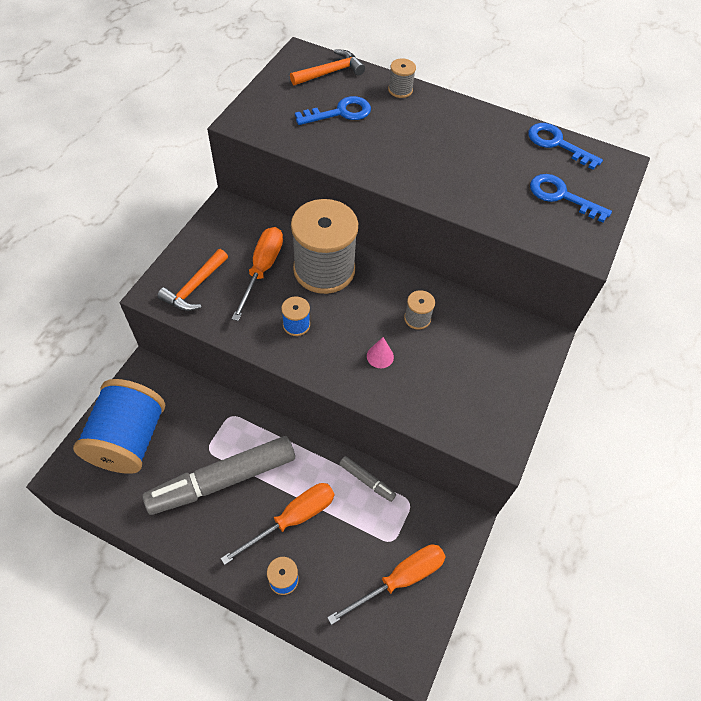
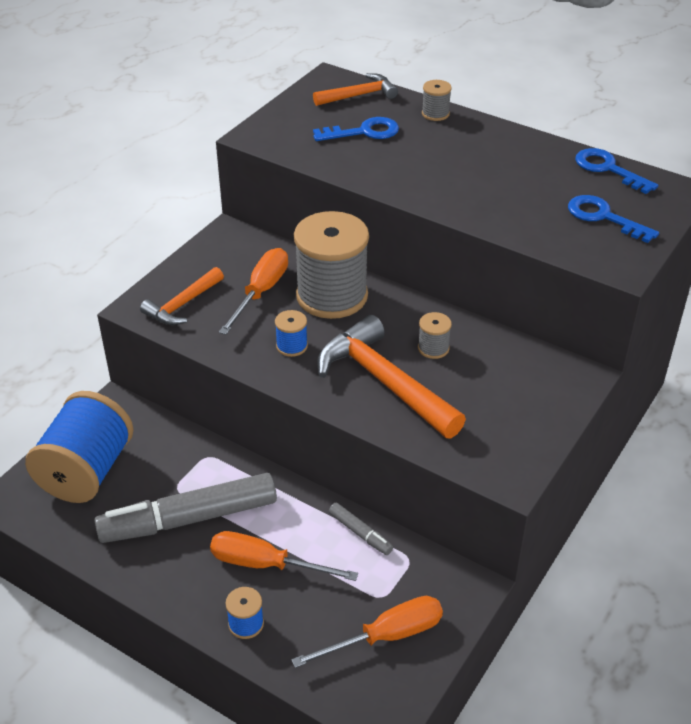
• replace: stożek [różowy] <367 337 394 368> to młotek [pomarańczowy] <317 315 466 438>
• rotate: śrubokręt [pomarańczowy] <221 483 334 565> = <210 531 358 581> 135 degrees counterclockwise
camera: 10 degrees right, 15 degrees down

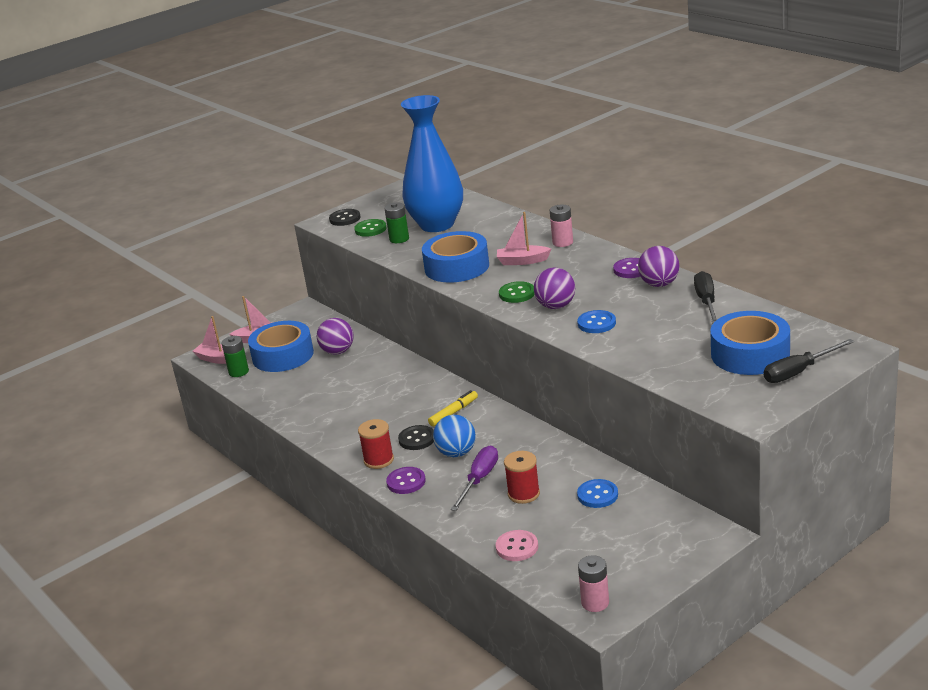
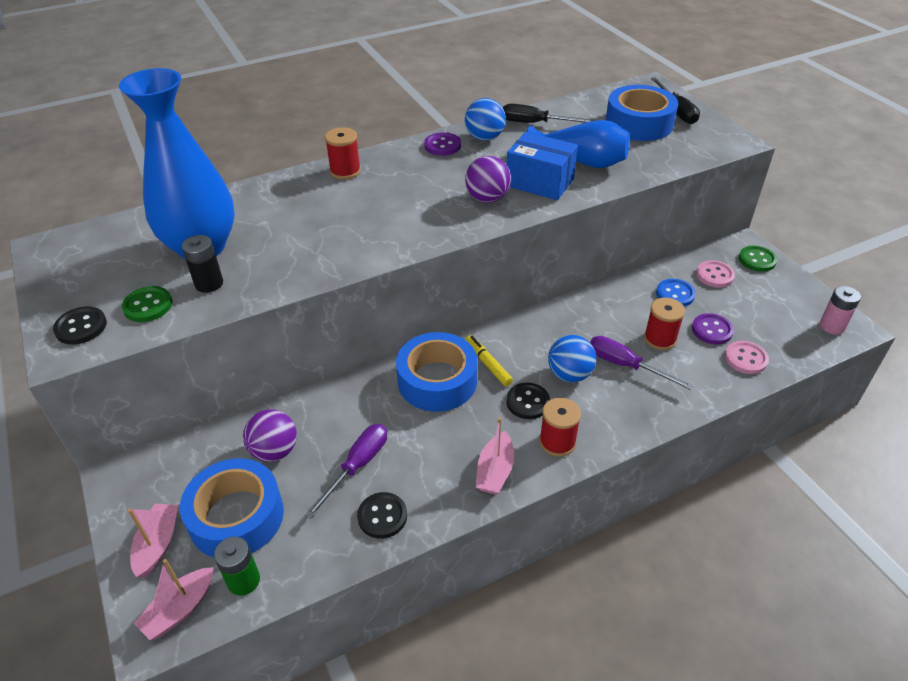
• insert: śrubokręt [fioletowy] <305 424 387 519>
• insert: guzik [czarny] <357 492 407 539>
• insert: wazon [niebieski] <527 120 630 168>
• insert: guzik [różowy] <696 260 735 288>
• move: guzik [fioletowy] <386 467 426 494> to <692 313 734 344>
• move: taśma klejąca [niebieski] <422 231 489 282> to <396 332 477 412>
• move: łódka [różowy] <497 212 551 265> to <476 418 514 495>
• move: guzik [zielony] <499 281 535 303> to <739 246 777 272>
• replace: bateria [różowy] <550 205 573 247> to szpulka [czerwony] <325 127 361 180>
• replace: guzik [niebieski] <577 310 616 333> to pudełko [niebieski] <507 132 578 200>
• recolor: bateria [zielony] <384 202 409 243> to bateria [czarny] <182 235 223 293>
• recolor: piłka [fioletowy] <638 246 680 287> to piłka [niebieski] <465 98 506 141>
camera: 80 degrees left, 15 degrees up

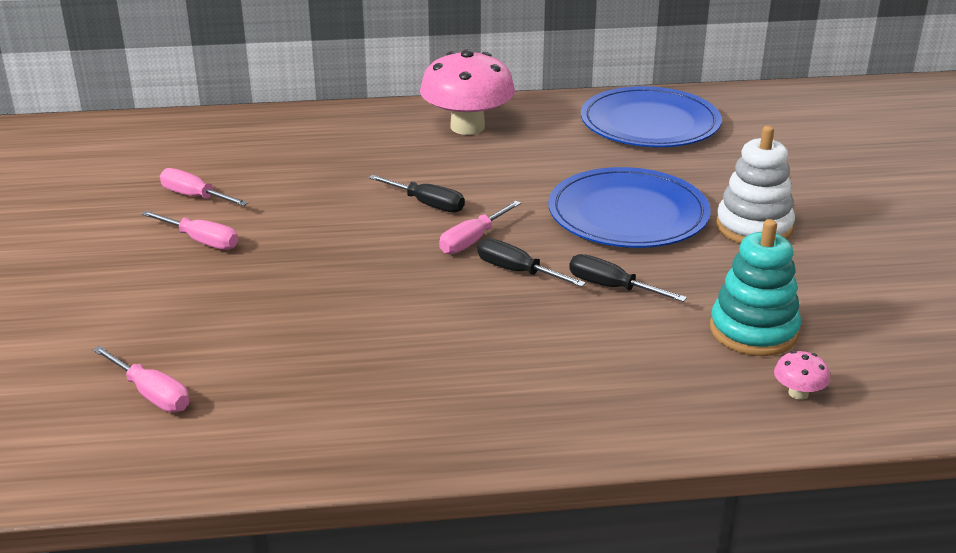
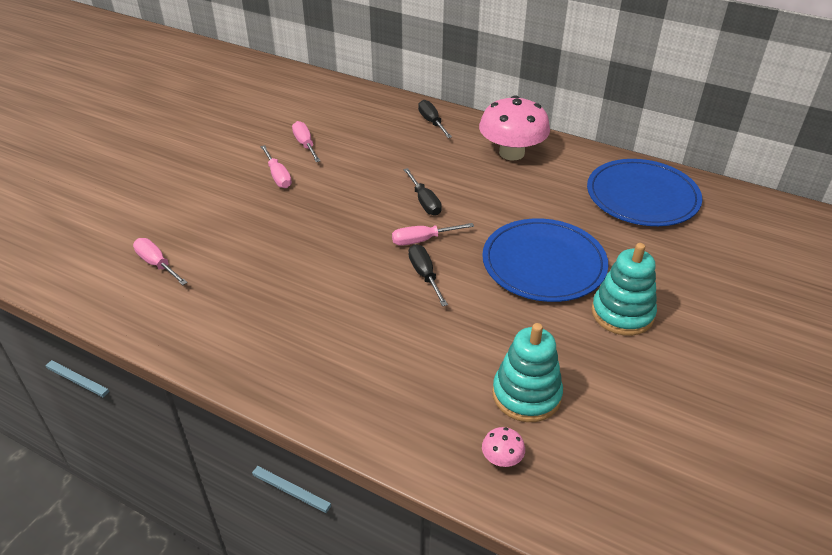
• move: śrubokręt [czarny] <569 254 687 302> to <418 100 452 138>
• recolor: zabawka nakładanka [biały] <716 126 795 244> to zabawka nakładanka [turkusowy] <592 243 657 336>
• rotate: śrubokręt [różowy] <93 346 189 412> = <133 238 188 285> 150 degrees clockwise
camera: 35 degrees right, 10 degrees up

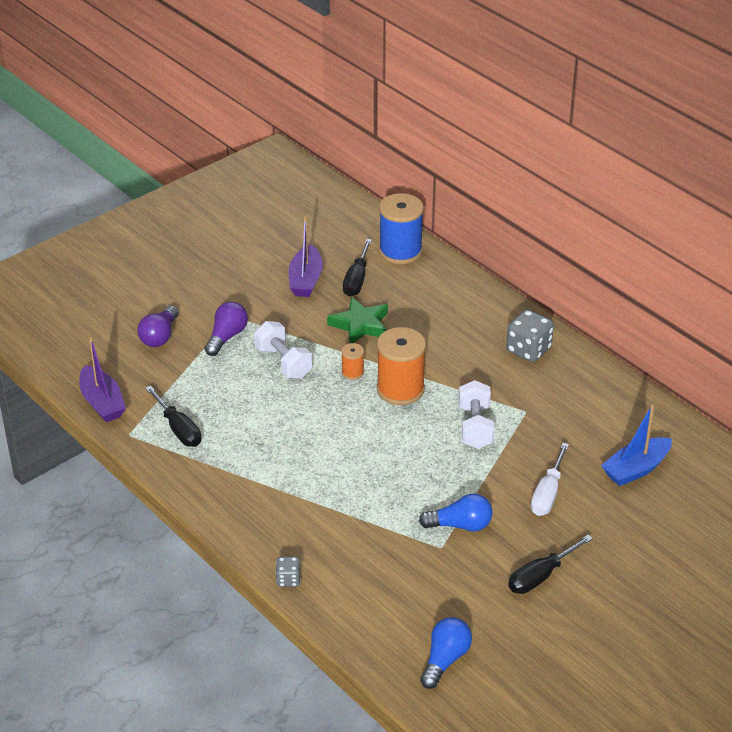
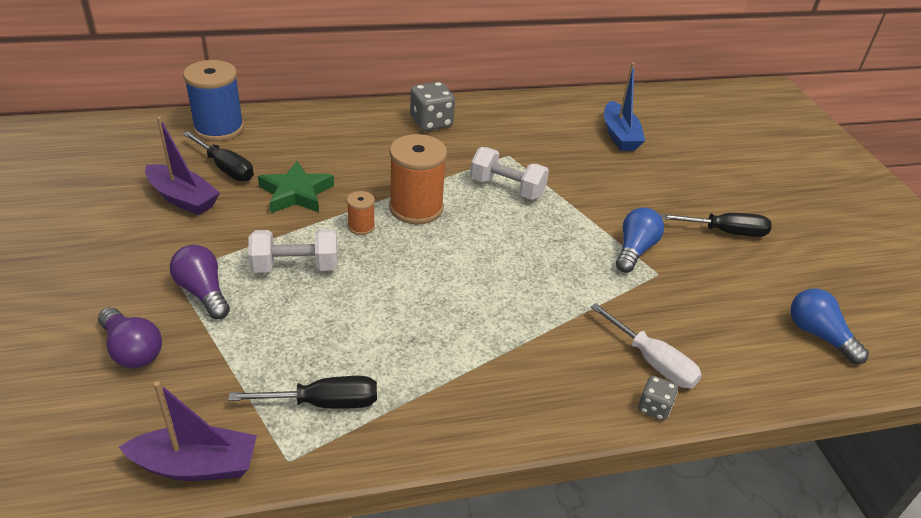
• move: śrubokręt [biały] <531 443 569 516> to <591 303 702 388>
• rotate: śrubokręt [czarny] <508 535 593 594> = <660 213 772 237> 75 degrees counterclockwise
camera: 65 degrees left, 0 degrees up

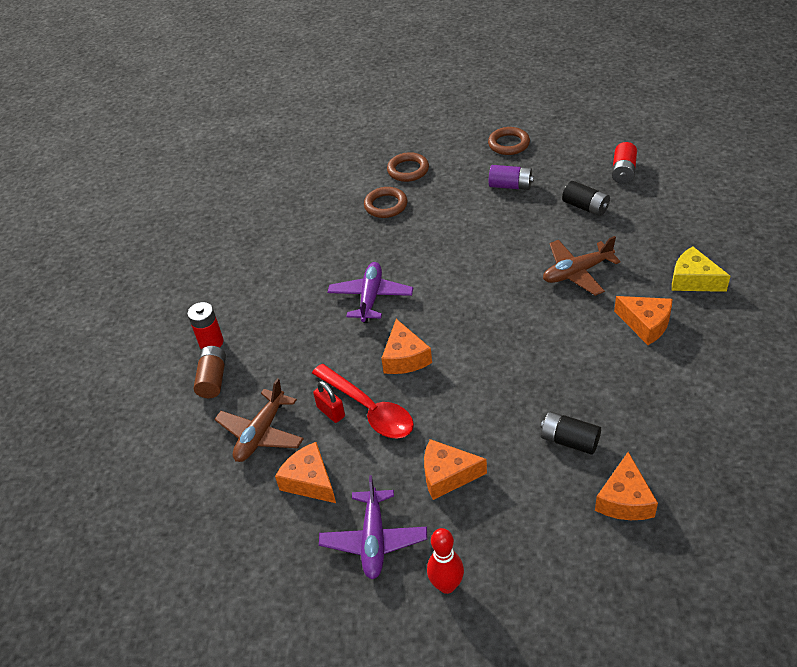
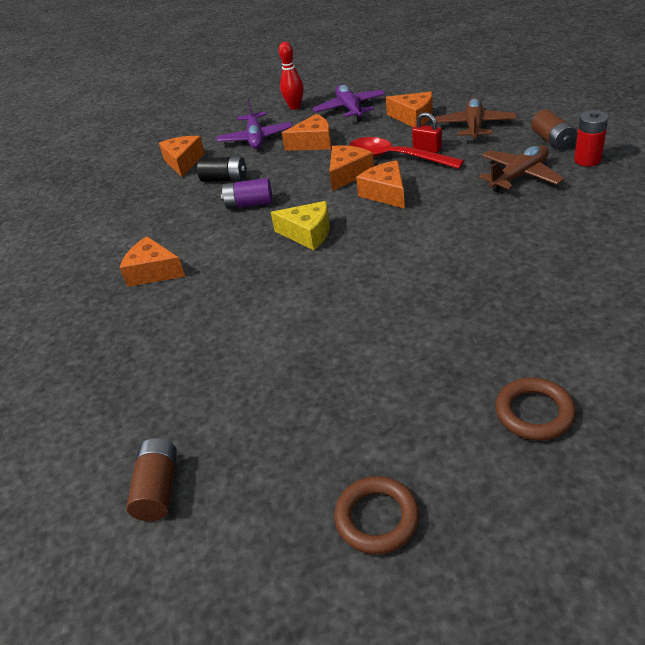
• delete: pierścień [brązowy] <364 187 407 218>
• delete: bateria [czarny] <562 181 610 216>
• insert: ser [pomarańczowy] <329 145 374 191>
• move: samolot [fioletowy] <327 262 413 323> to <217 98 293 149>
• move: bateria [fioletowy] <489 165 534 190> to <221 178 273 209>
• move: samolot [brązowy] <543 236 621 296> to <479 145 564 192>
• move: ser [żółty] <672 246 730 292> to <271 201 330 250>
• recolor: bateria [czerwony] <612 142 637 184> to bateria [brązowy] <126 438 177 521>
camera: 165 degrees right, 5 degrees down

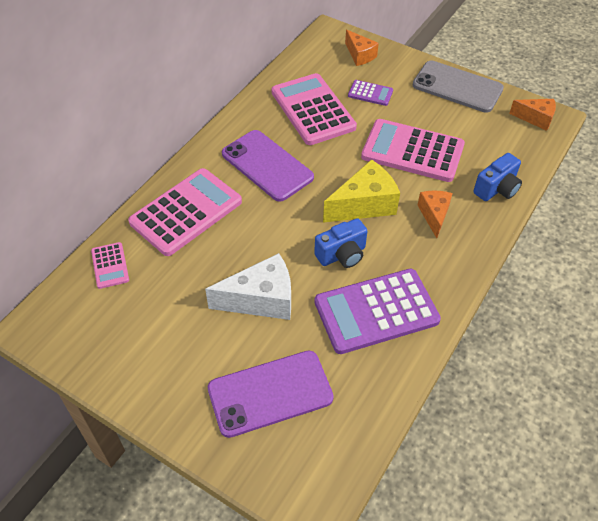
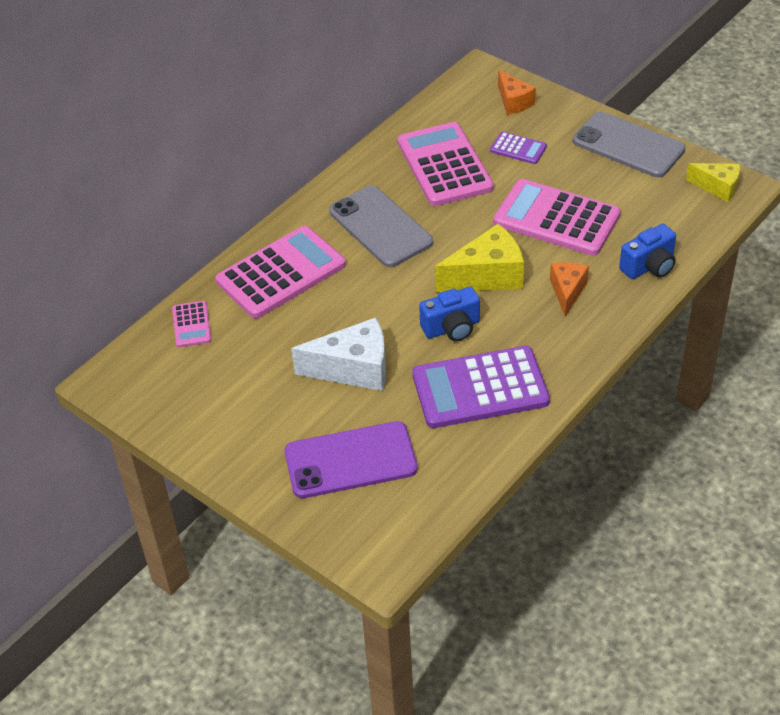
• recolor: telefon [fioletowy] <222 130 314 202> to telefon [szary] <329 186 433 267>
• recolor: ser [pomarańczowy] <509 99 556 131> to ser [żółty] <686 163 740 202>
camera: 10 degrees right, 5 degrees down

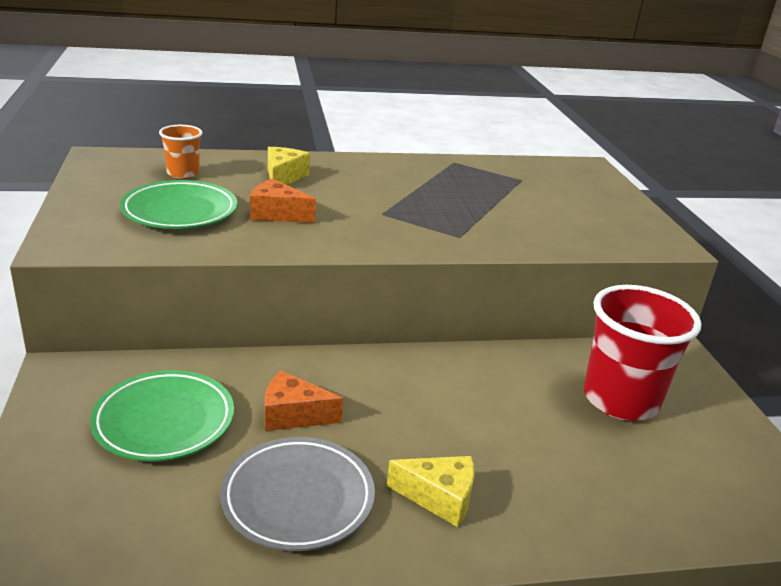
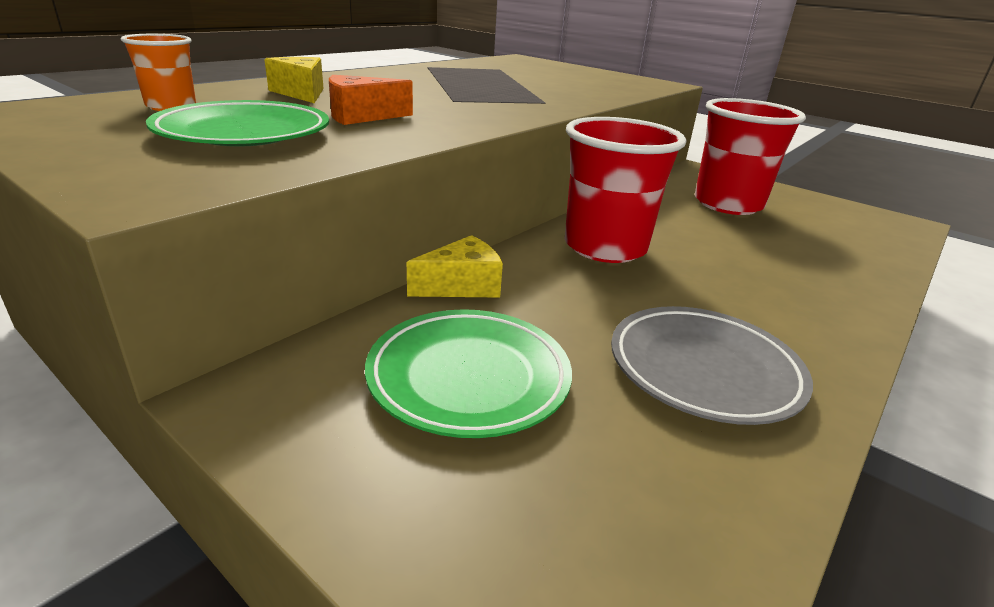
• delete: ser [pomarańczowy] <265 371 343 431>
• insert: szklanka [czerwony] <565 117 687 263>
• move: ser [żółty] <387 456 474 527> to <407 235 503 298>
camera: 40 degrees left, 0 degrees up

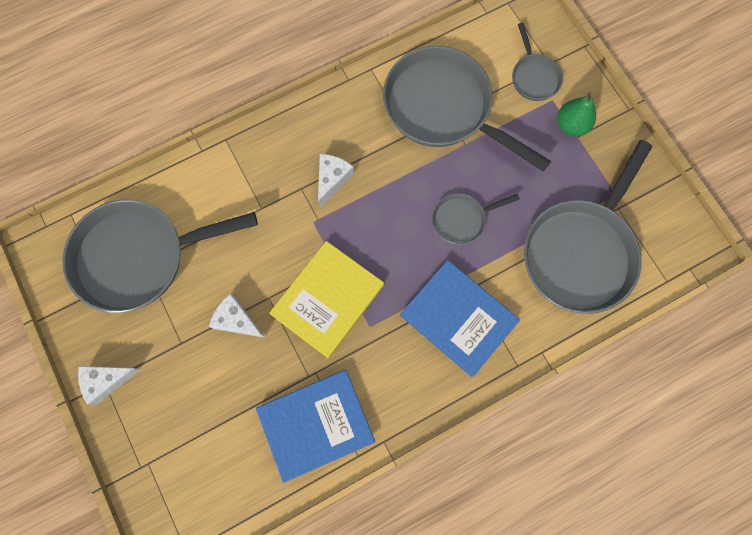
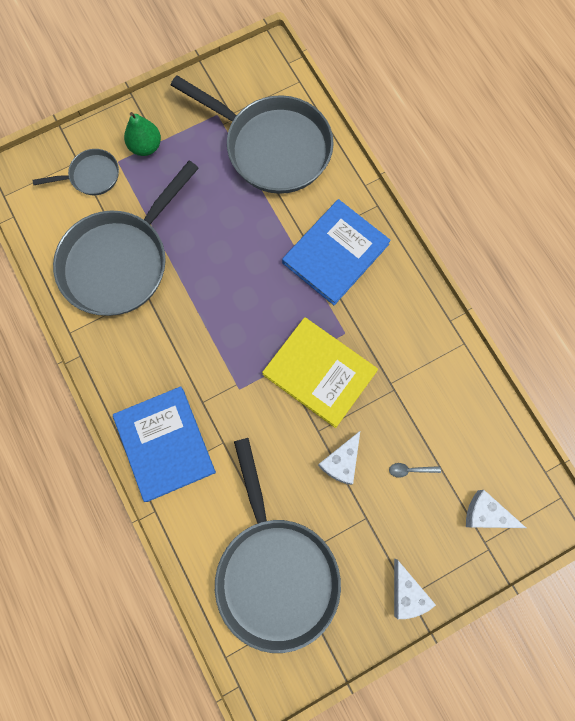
• delete: patelnia [szary] <432 193 520 245>
• insert: łyżka [szary] <389 463 441 478>
• move: książka [niebieski] <256 370 375 483> to <113 386 216 502>
• move: ser [biały] <318 154 354 207> to <466 490 526 528>
camera: 90 degrees left, 0 degrees up

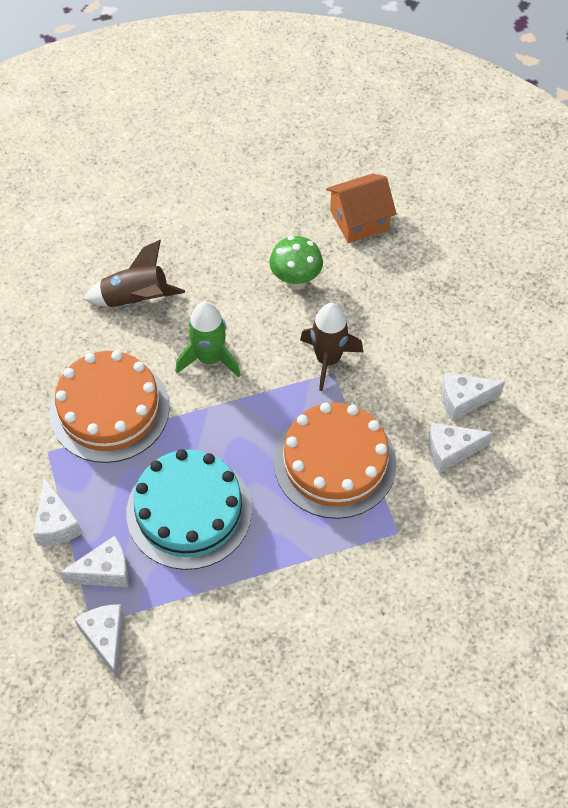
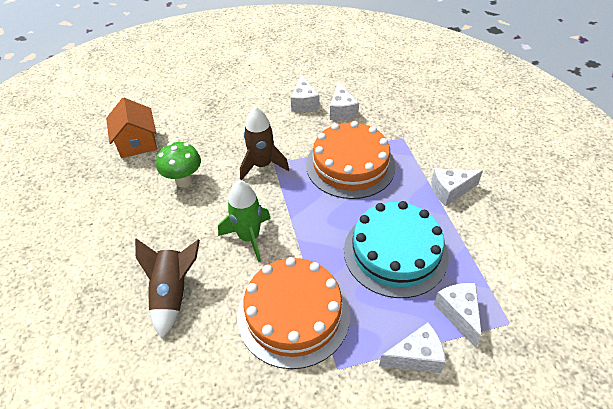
• move: ser [biały] <75 604 124 679> to <431 169 483 206>
camera: 85 degrees left, 10 degrees down

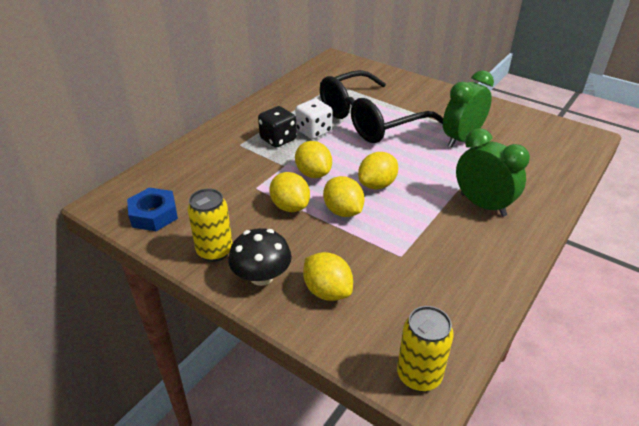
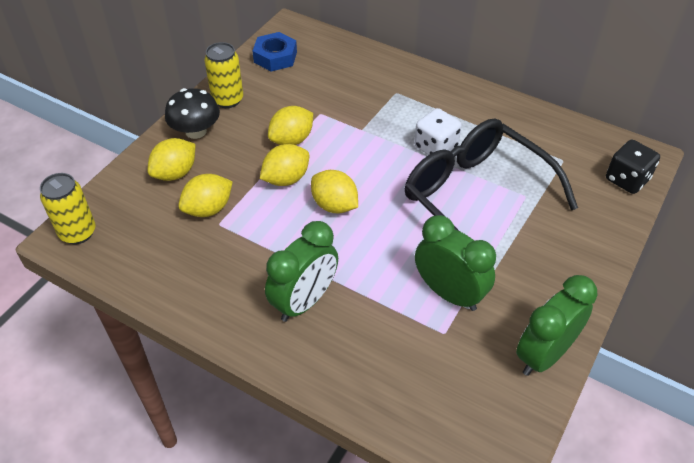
• insert: budzik [zielony] <516 275 598 376>
• move: kostka do gry [czarny] <258 106 297 148> to <606 140 660 194>
• move: cytryna [żółty] <295 141 332 178> to <178 174 233 217>
camera: 85 degrees right, 10 degrees up

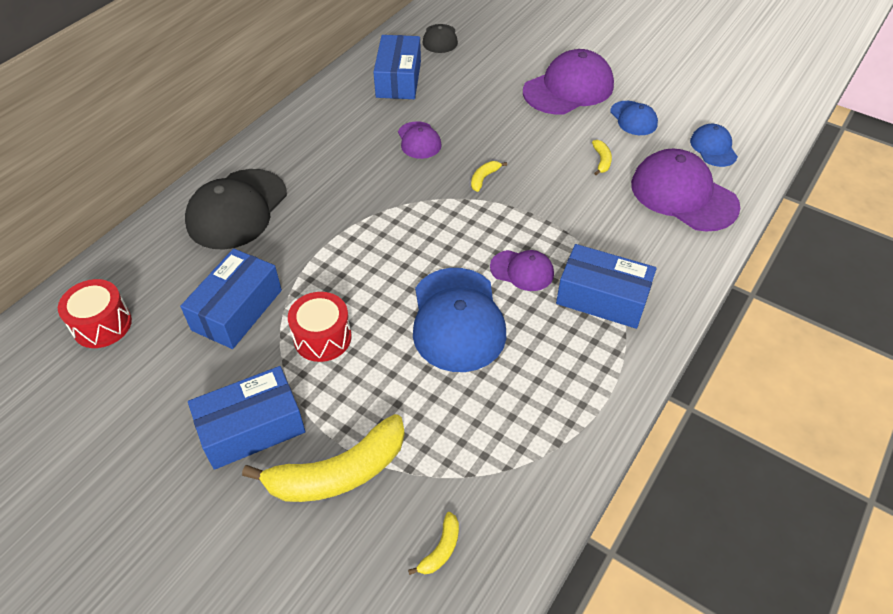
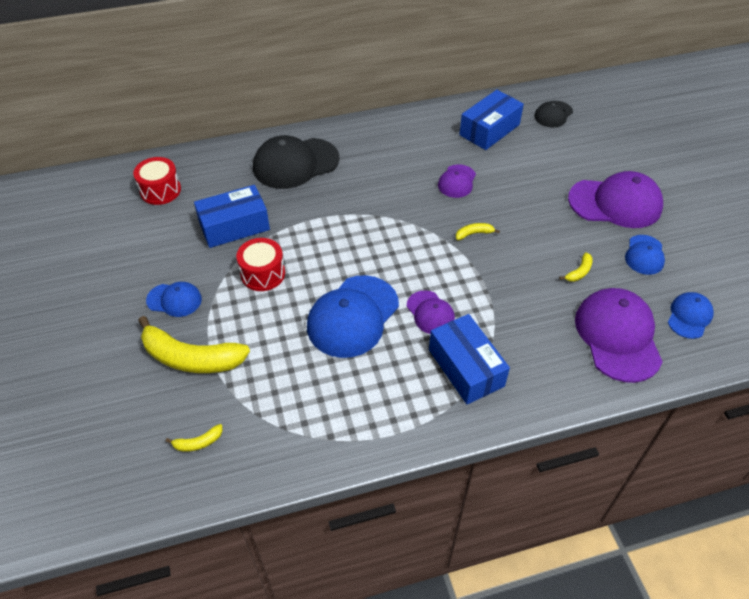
• replace: pudełko [niebieski] <188 366 305 470> to czapka [niebieski] <146 282 202 317>
camera: 40 degrees right, 0 degrees up

